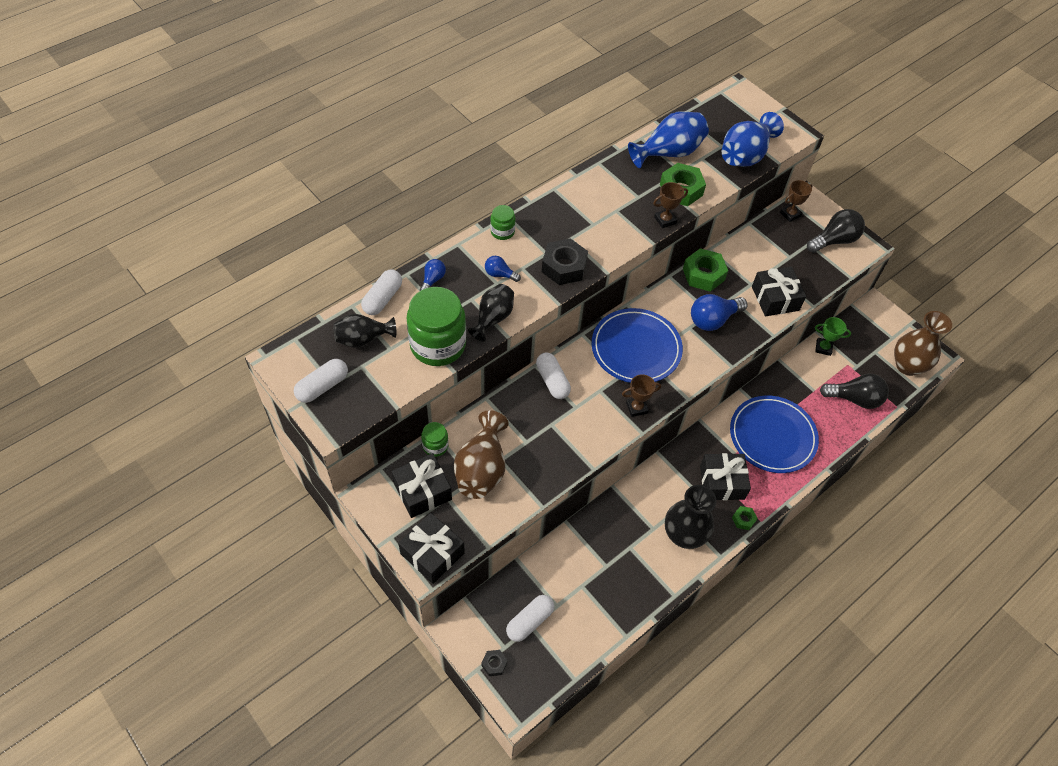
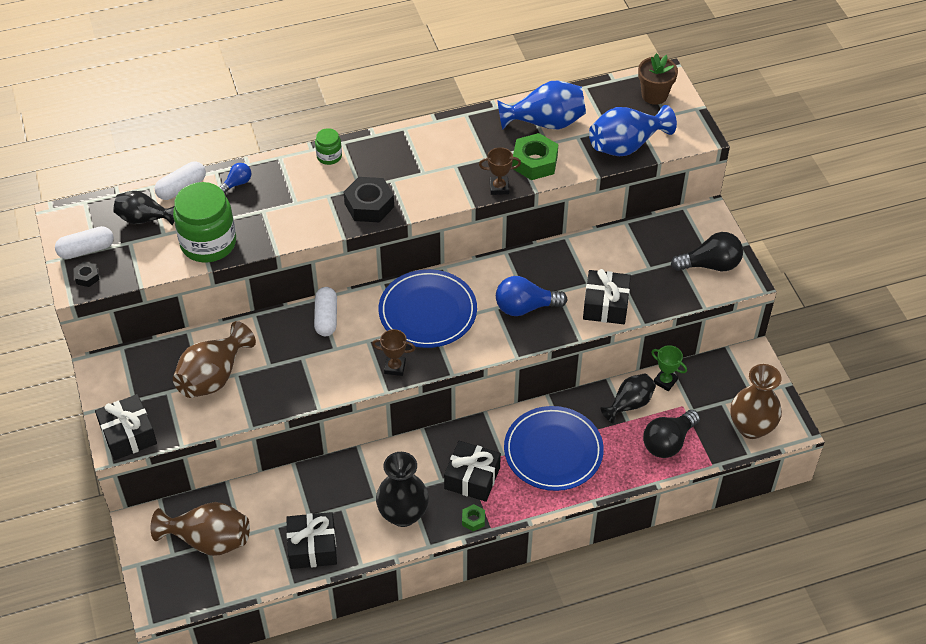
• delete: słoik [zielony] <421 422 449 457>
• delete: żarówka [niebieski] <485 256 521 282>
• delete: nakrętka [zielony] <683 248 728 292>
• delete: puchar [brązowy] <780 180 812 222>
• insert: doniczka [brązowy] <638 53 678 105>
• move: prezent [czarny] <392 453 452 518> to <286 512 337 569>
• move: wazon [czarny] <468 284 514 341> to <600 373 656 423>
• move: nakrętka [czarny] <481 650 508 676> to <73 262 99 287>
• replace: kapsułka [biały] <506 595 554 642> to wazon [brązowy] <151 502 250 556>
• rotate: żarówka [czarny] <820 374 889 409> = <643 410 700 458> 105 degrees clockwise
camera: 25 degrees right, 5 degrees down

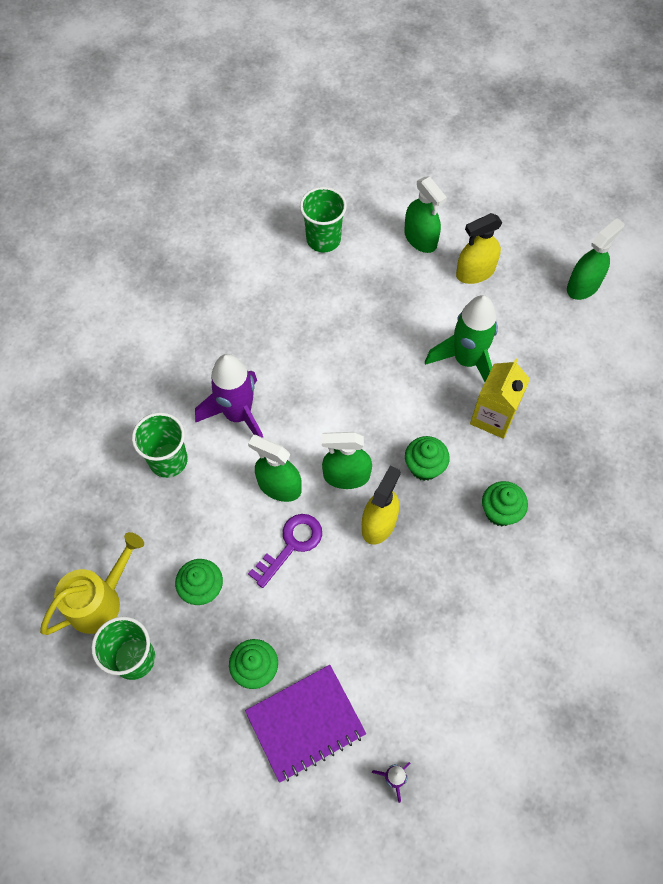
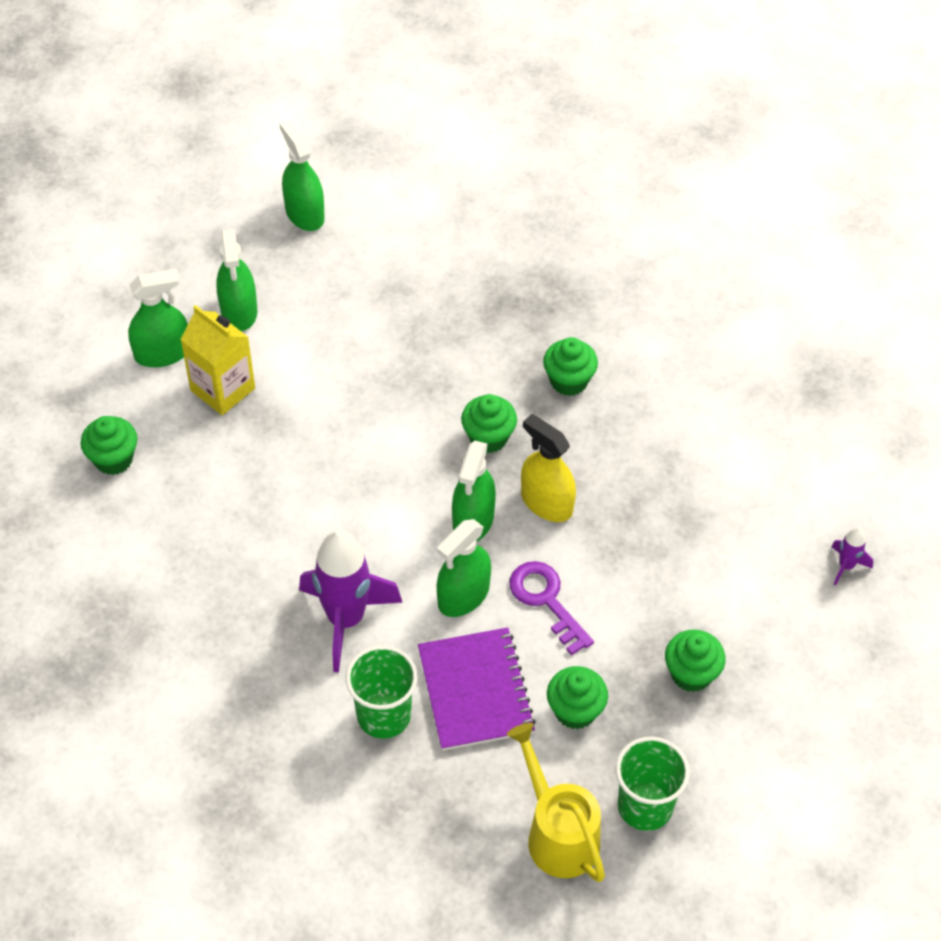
• delete: rakieta [zielony] <425 295 498 382>
• move: zeszyt [fioletowy] <245 665 366 783> to <418 627 536 751>
• move: karton mleka [żółty] <470 359 530 439> to <180 305 255 415>
• replace: szklanka [zielony] <300 187 347 253> to muffinka [zielony] <81 416 137 475>
• recolor: spryskiwacz [żółty] <456 213 503 284> to spryskiwacz [zielony] <216 229 257 331>
camera: 75 degrees left, 10 degrees down

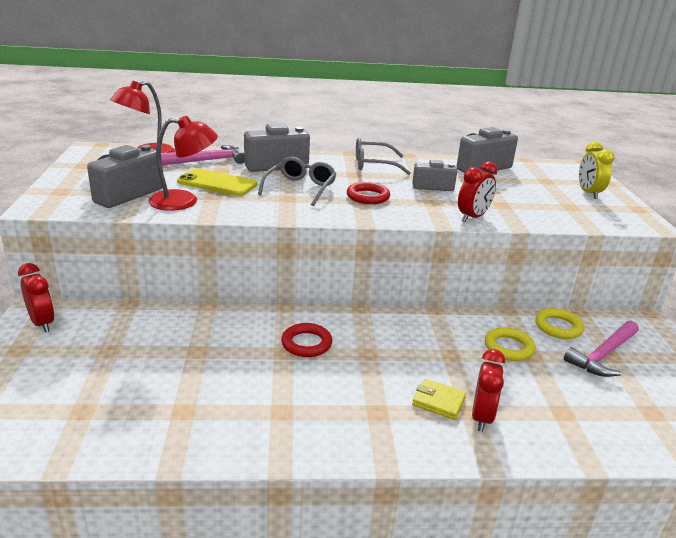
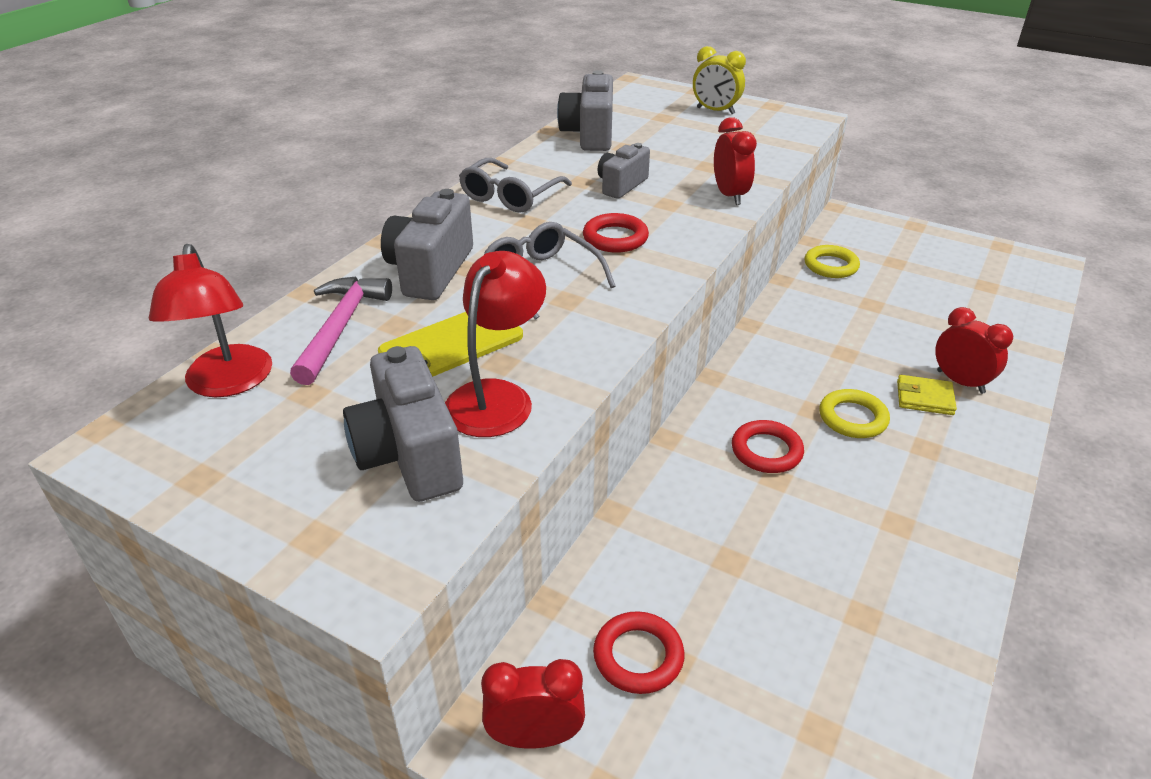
• delete: młotek [różowy] <564 321 639 377>
• insert: pierścień [czerwony] <593 611 685 694>
• move: pierścień [żółty] <485 327 536 361> to <819 389 890 438>
• rotate: portfel [żółty] <412 379 466 420> = <897 375 957 415> 45 degrees clockwise
camera: 55 degrees left, 10 degrees up

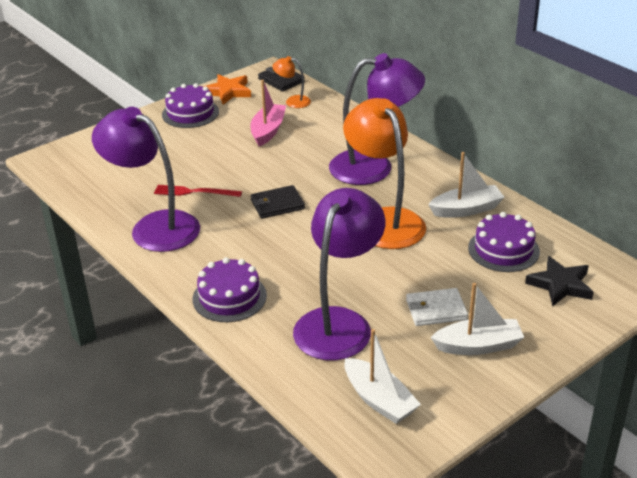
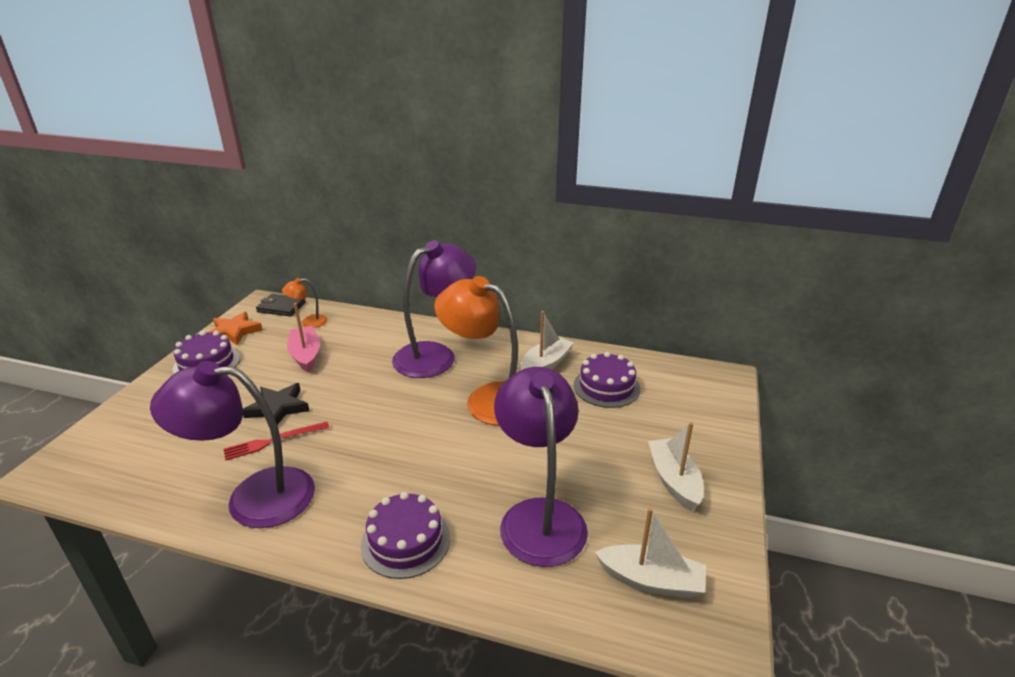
• delete: portfel [czarny] <250 185 305 219>
• delete: portfel [biały] <406 288 468 326>
• move: gwiazda [czarny] <525 256 594 306> to <243 383 309 425>
• rotate: łódka [biały] <431 283 524 355> = <648 422 704 511> 60 degrees counterclockwise
camera: 35 degrees left, 5 degrees down

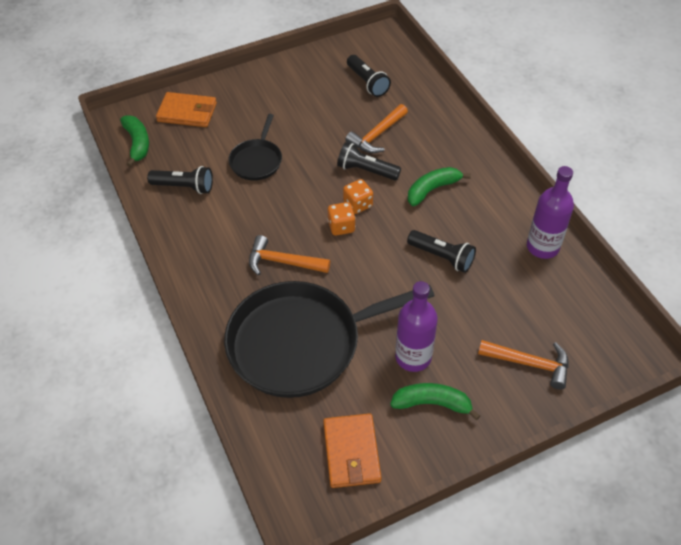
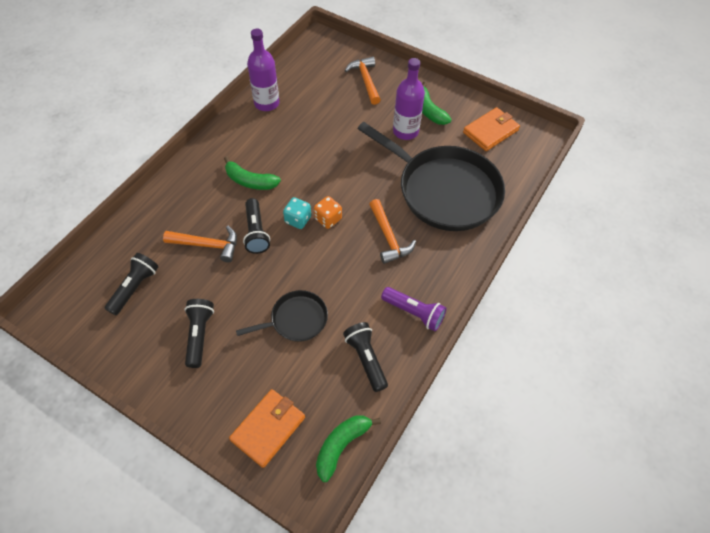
• insert: latarka [fioletowy] <381 287 447 331>
• move: latarka [czarny] <407 230 476 273> to <184 299 214 368>
• recolor: kostka do gry [pomarańczowy] <343 179 373 214> to kostka do gry [turkusowy] <283 197 311 229>
• rotate: portfel [pomarańczowy] <156 92 217 127> = <229 389 305 468> 60 degrees clockwise
camera: 125 degrees left, 5 degrees up

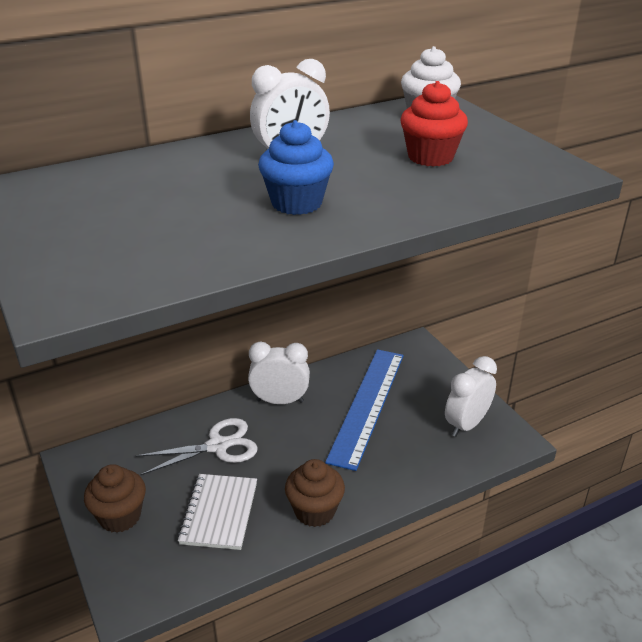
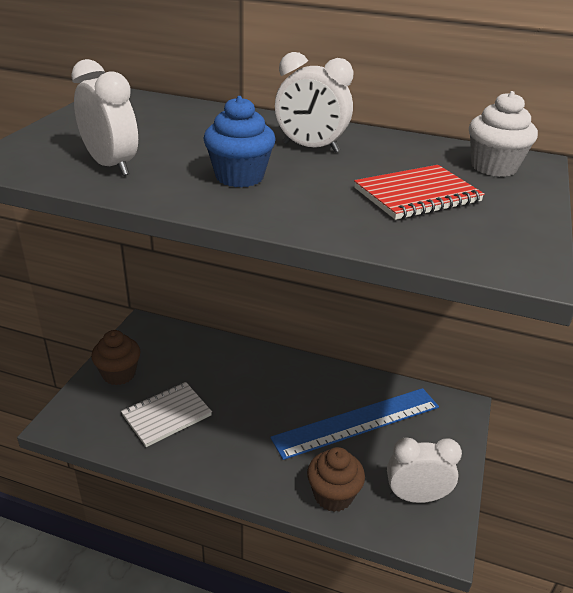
• delete: nożyczki [biały] <136 418 258 475>
• move: budzik [biały] <248 342 310 404> to <71 59 138 176>
• move: muffinka [brązowy] <285 459 345 527> to <307 447 365 512>
• replace: muffinka [czerwony] <400 81 468 167> to zeszyt [czerwony] <354 165 485 220>
camera: 45 degrees right, 0 degrees up

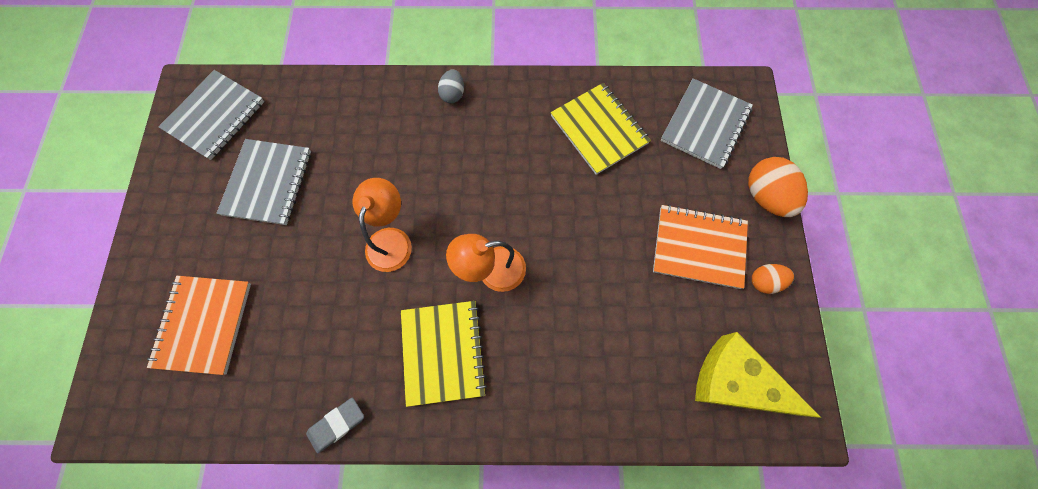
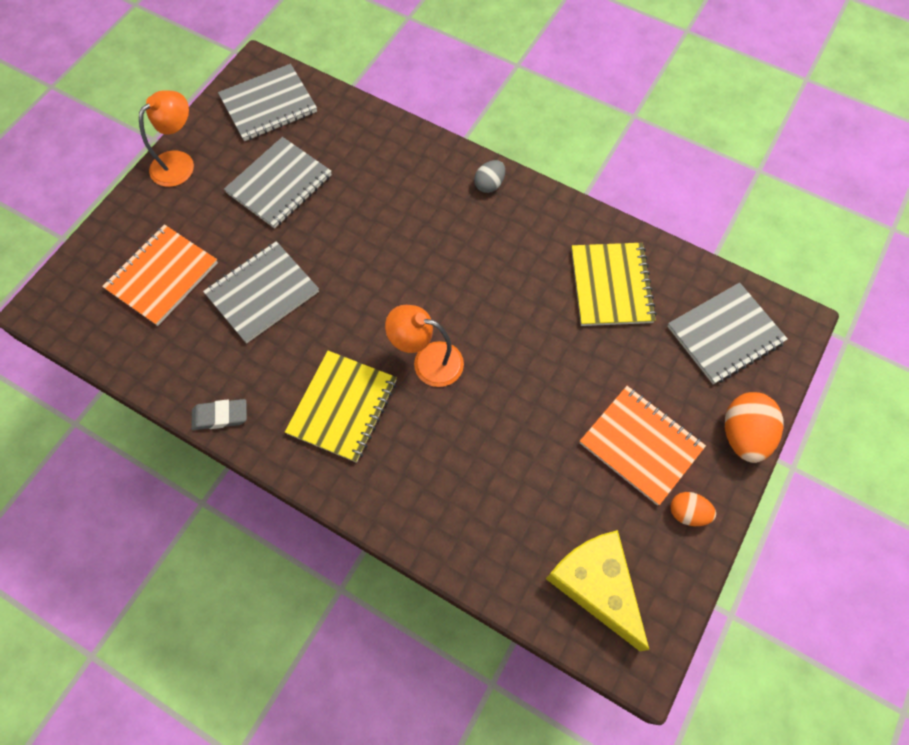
• insert: zeszyt [szary] <203 241 319 343>
• move: lampka [pomarańczowy] <352 178 412 272> to <139 90 194 187>
camera: 30 degrees right, 5 degrees down

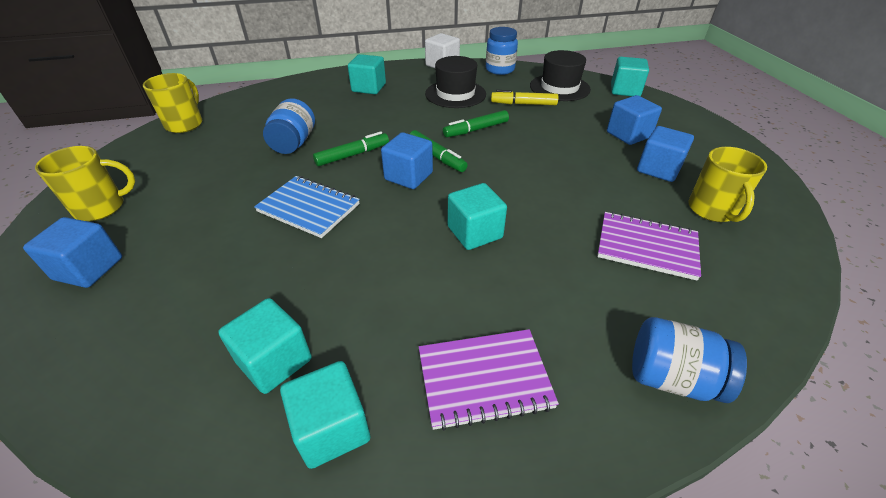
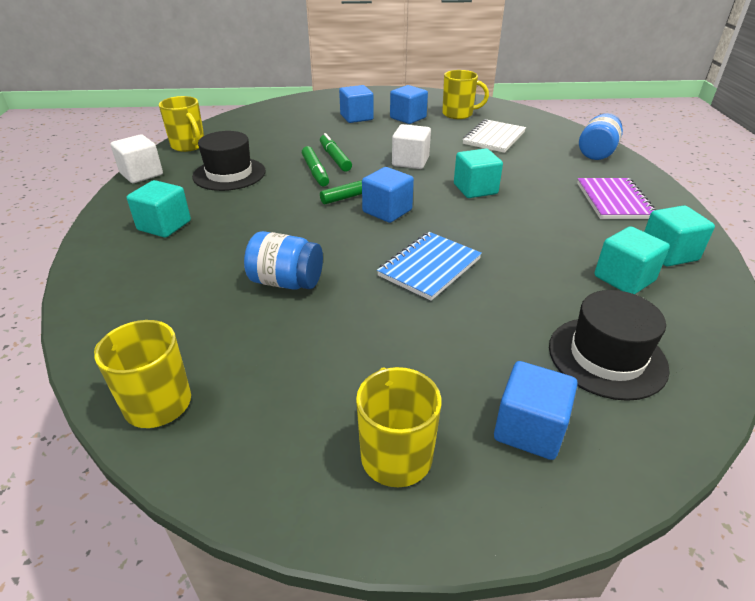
• delete: flamaster [żółty] <491 90 559 105>
• delete: sześcian [turkusowy] <611 57 649 96>
• insert: sześcian [biały] <392 124 431 169>
• move: flamaster [zielony] <313 131 389 166> to <320 133 352 172>
• move: kapelusz [czarny] <530 50 591 101> to <549 290 670 401>
• replace: słoik [niebieski] <486 27 518 75> to kubek [żółty] <159 96 204 152>
• recolor: zeszyt [fioletowy] <597 212 701 281> to zeszyt [biały] <463 119 526 153>
camera: 80 degrees left, 5 degrees down

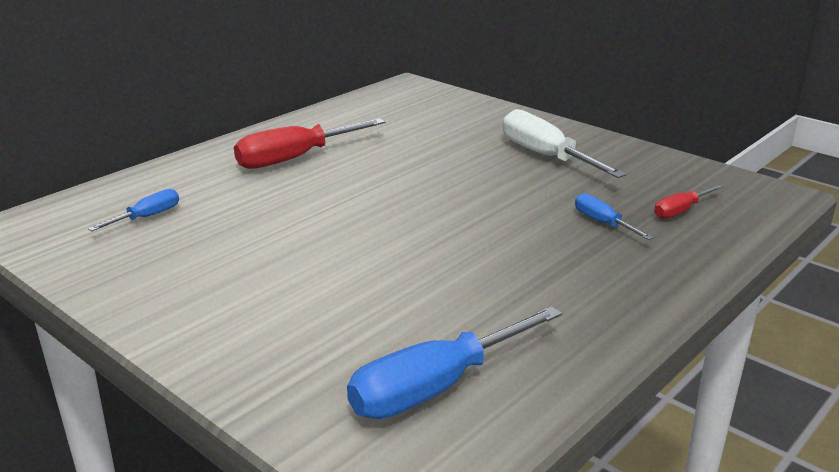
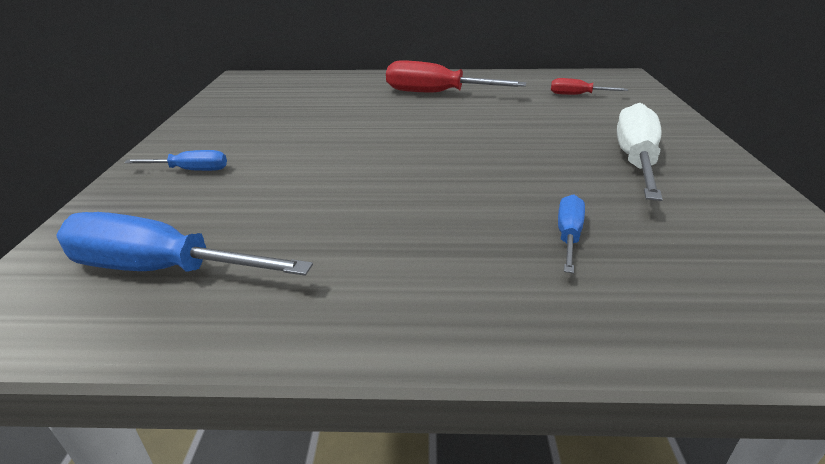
• move: śrubokręt [niebieski] <88 189 179 231> to <124 150 227 171>
• move: śrubokręt [czerwony] <654 185 723 219> to <551 78 628 95>
camera: 50 degrees right, 5 degrees up

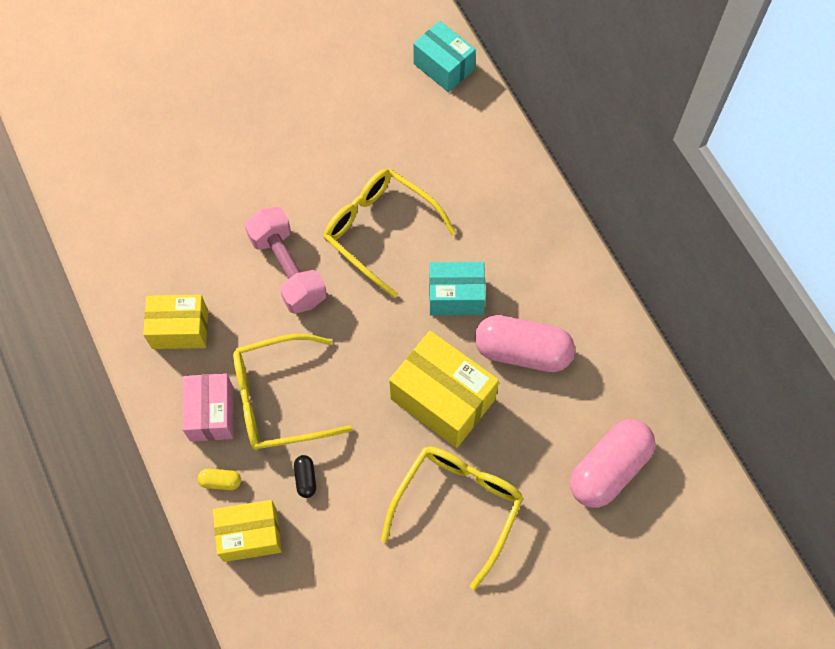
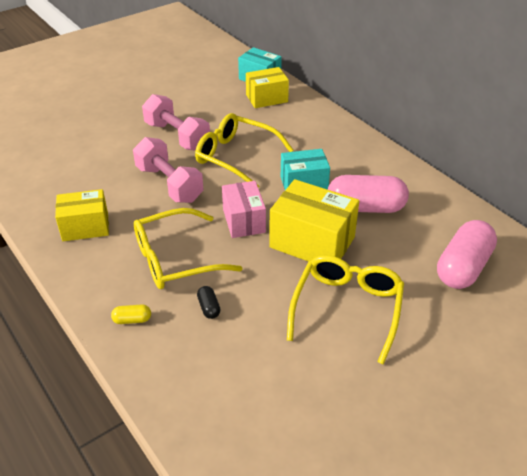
• insert: hantel [różowy] <142 94 210 151>
• move: pudełko [różowy] <182 373 233 442> to <222 181 266 238>
• move: pudełko [żółty] <213 500 282 562> to <246 67 289 108>
camera: 10 degrees left, 25 degrees down

